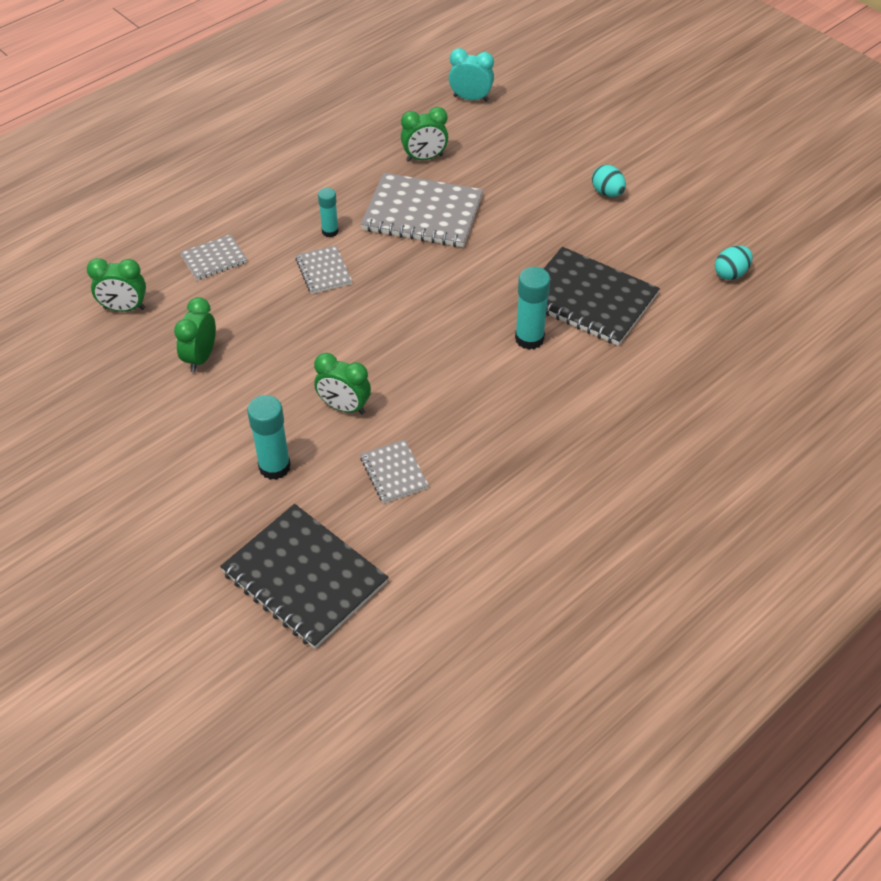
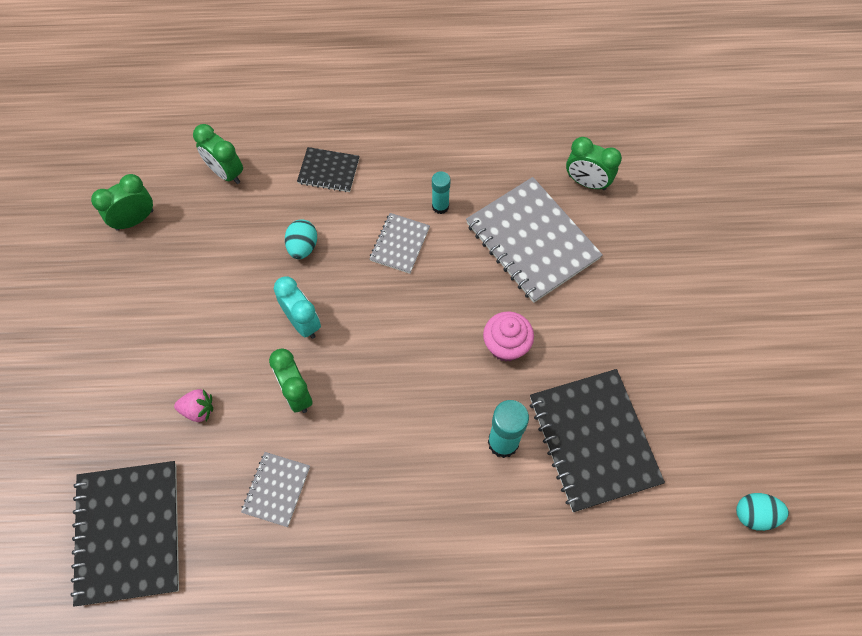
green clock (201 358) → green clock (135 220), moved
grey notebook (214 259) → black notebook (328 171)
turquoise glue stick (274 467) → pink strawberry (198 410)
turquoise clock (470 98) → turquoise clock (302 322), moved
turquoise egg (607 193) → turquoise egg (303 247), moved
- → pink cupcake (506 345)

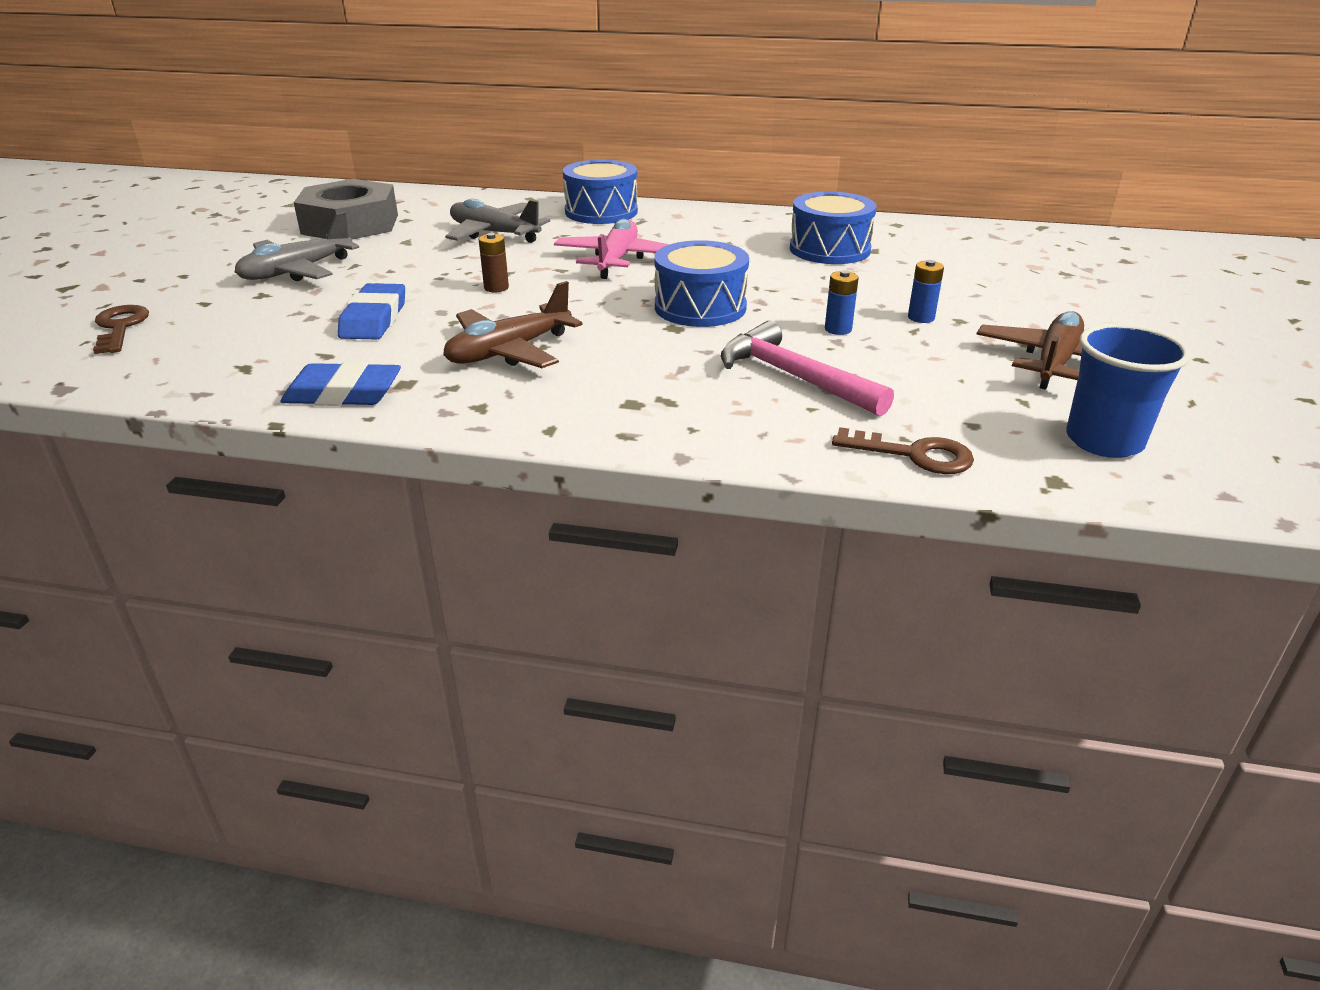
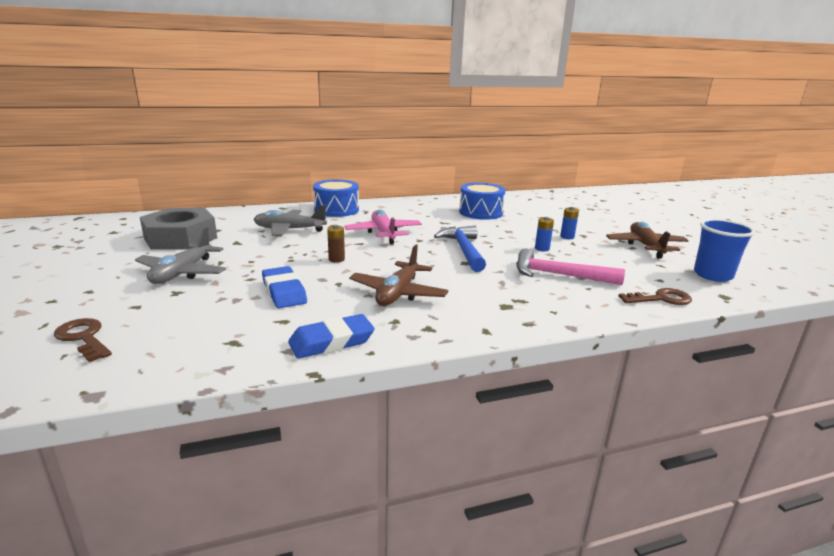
blue drum (700 307) → blue hammer (463 250)

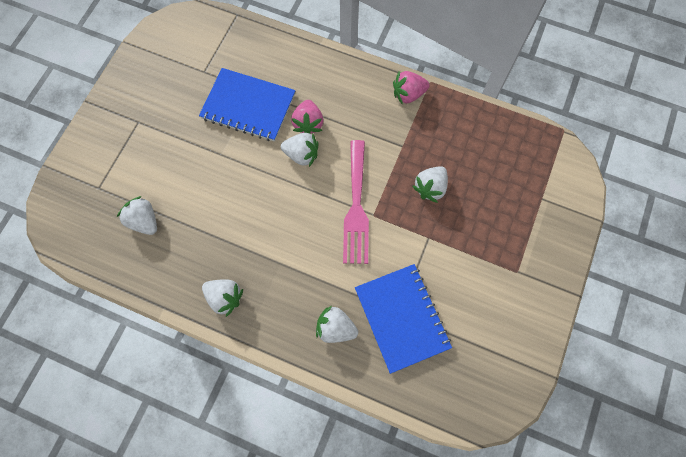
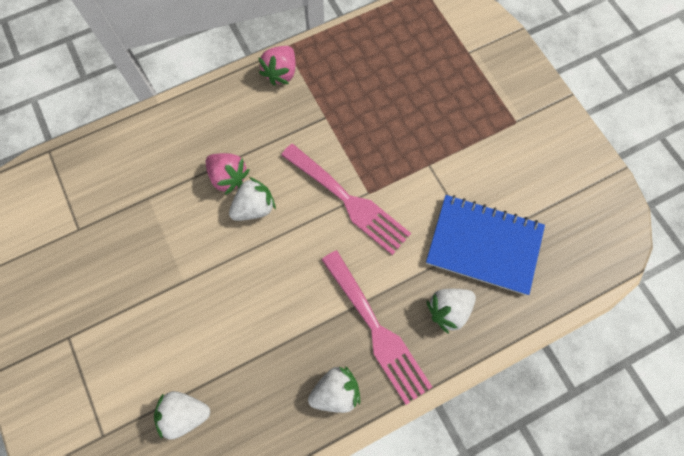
blue notebook (248 106) → -
white strawberry (430 188) → -
- → pink fork (377 331)

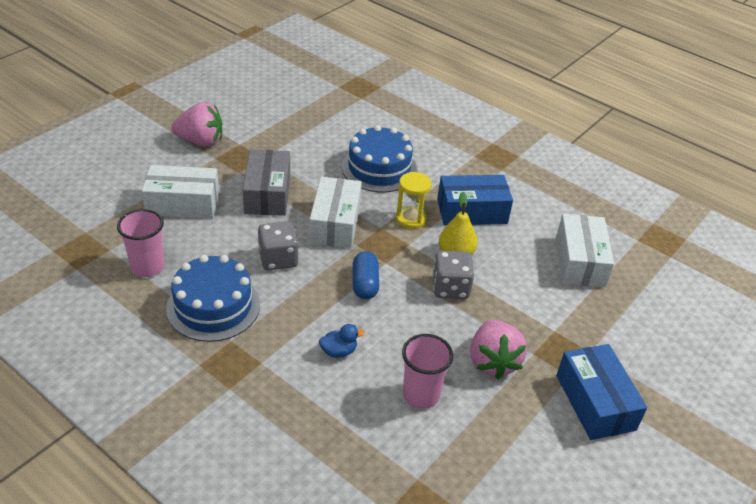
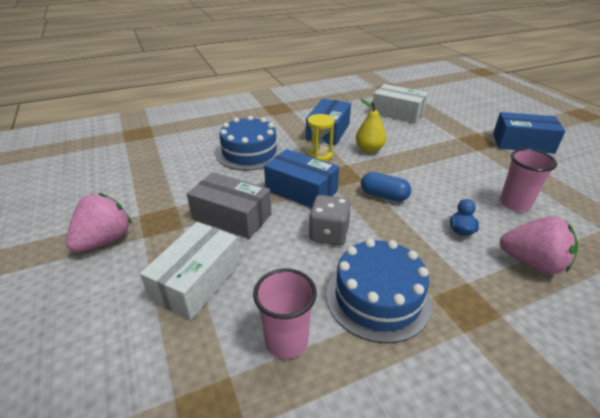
white box (335 223) → blue box (301 190)
grey dice (450 288) → -
pink strawberry (492 362) → pink strawberry (532 262), moved

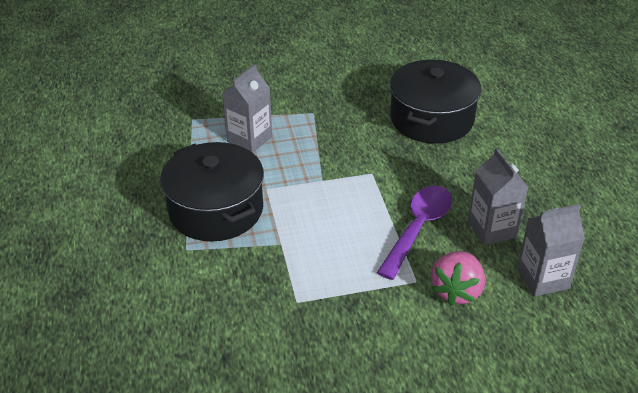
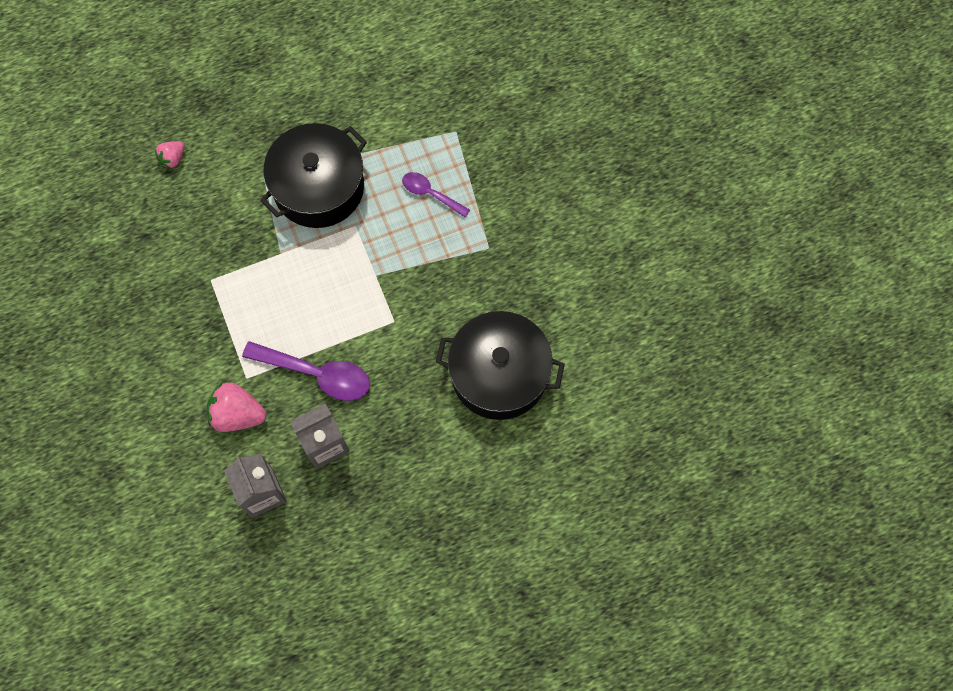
grey carton (249 139) → purple spoon (430 194)
- → pink strawberry (173 159)

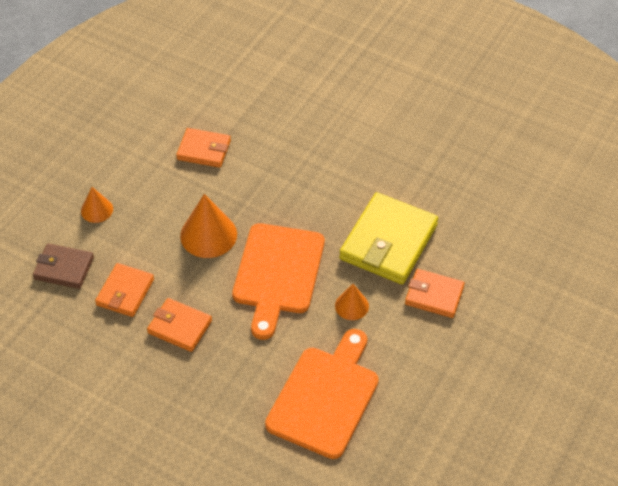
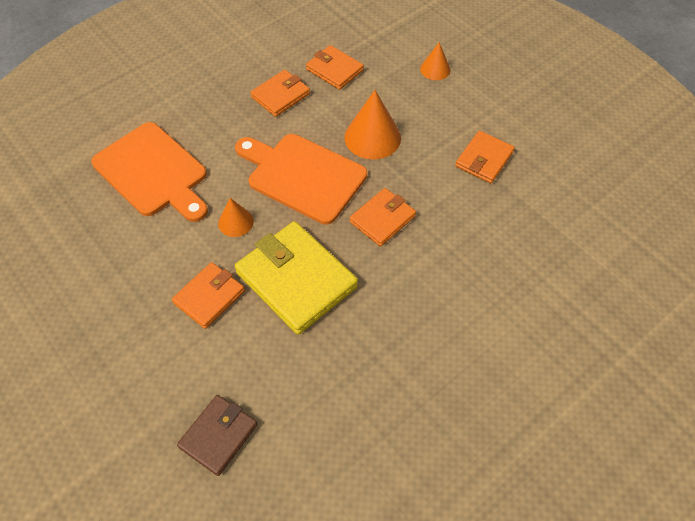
brown wallet (64 268) → brown wallet (218 436), moved
- → orange wallet (382 219)

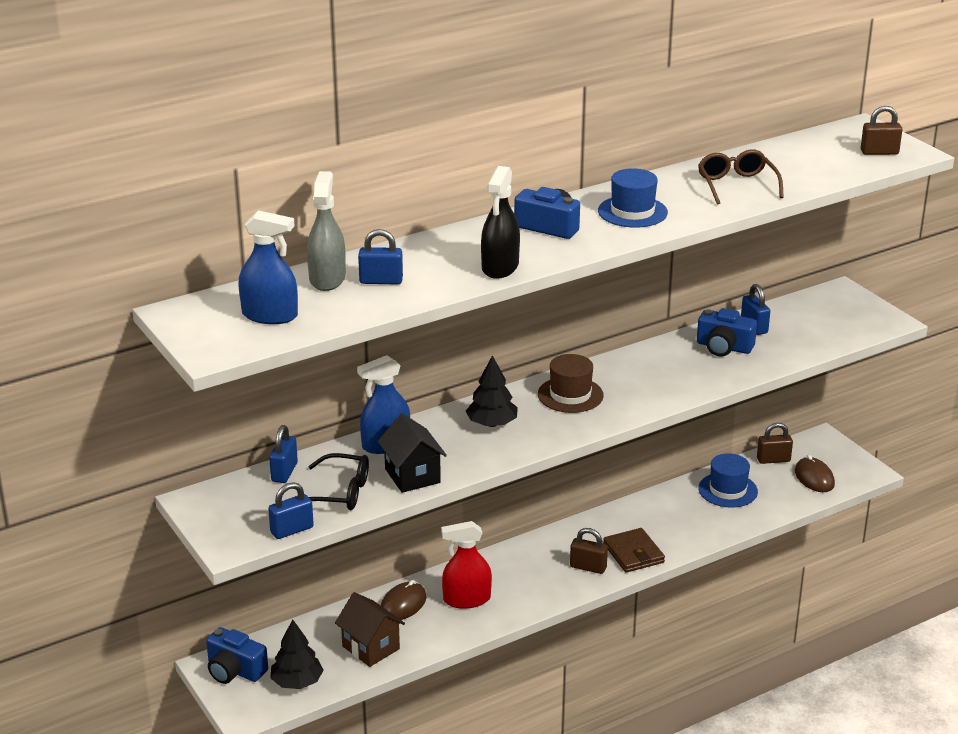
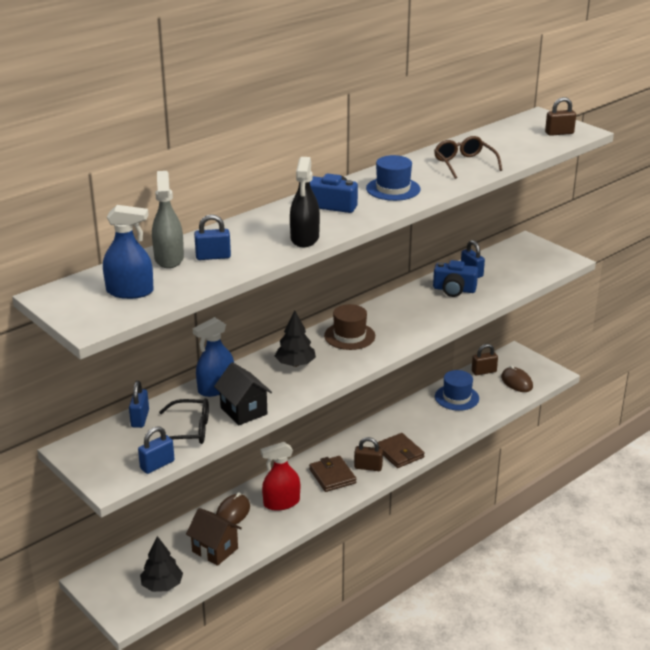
blue camera (235 670) → -
- → brown wallet (332 476)

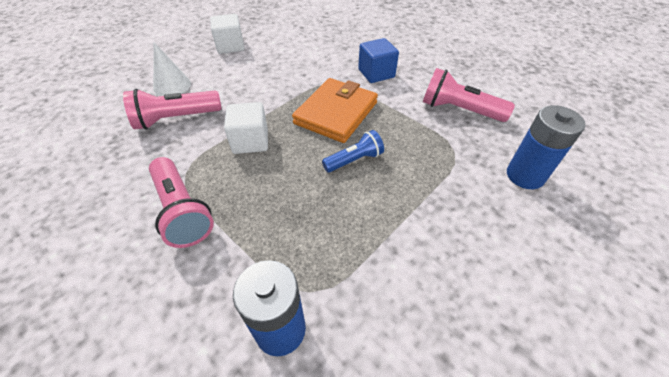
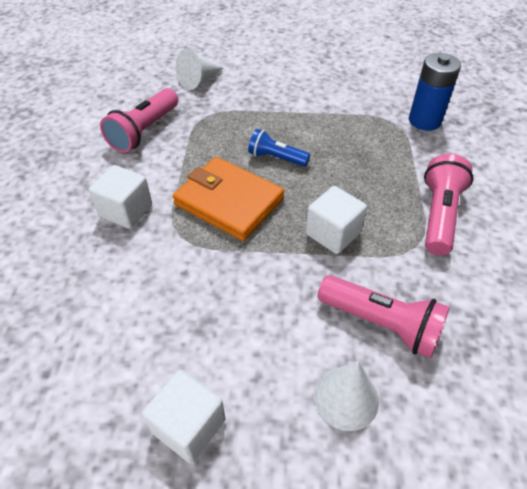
orange wallet (336 113) → orange wallet (229 201), 45 degrees clockwise
blue cube (376 73) → white cube (126 210)
pink flashlight (459 110) → pink flashlight (144 131), 45 degrees clockwise
blue battery (525 175) → white cone (199 81)

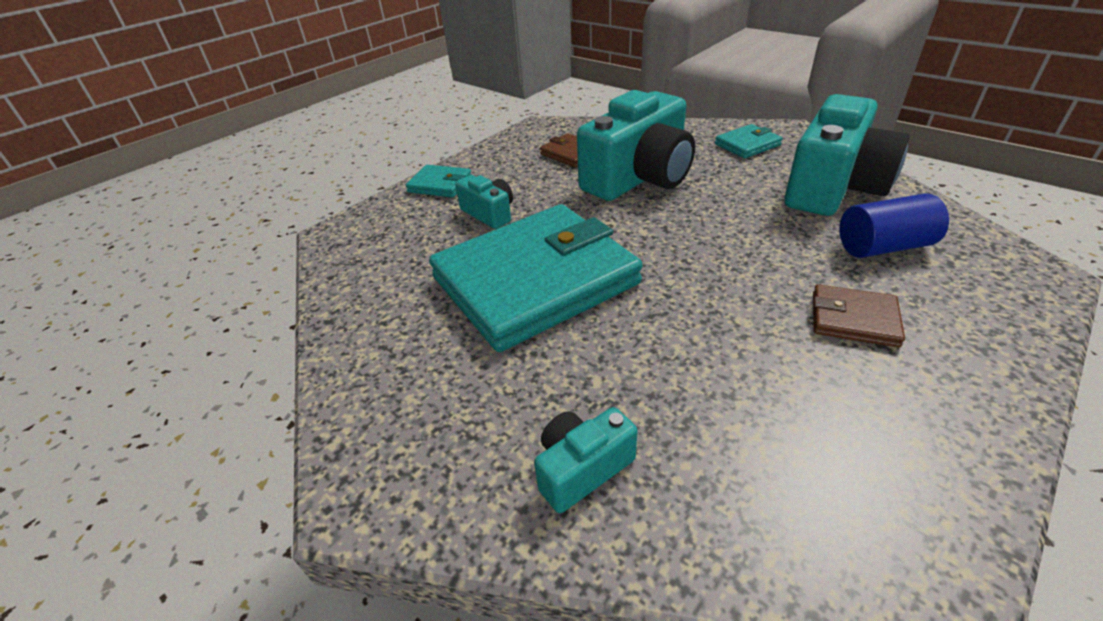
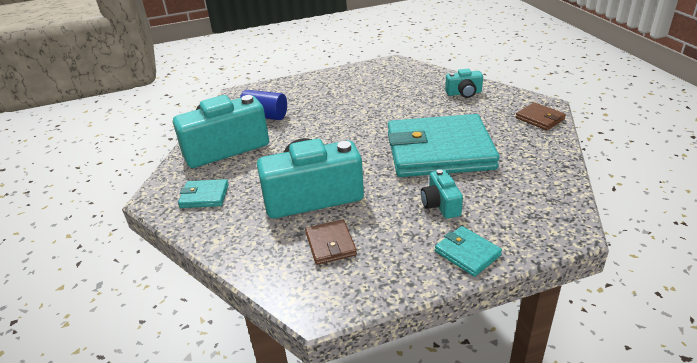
brown wallet (853 319) → brown wallet (539 118), moved

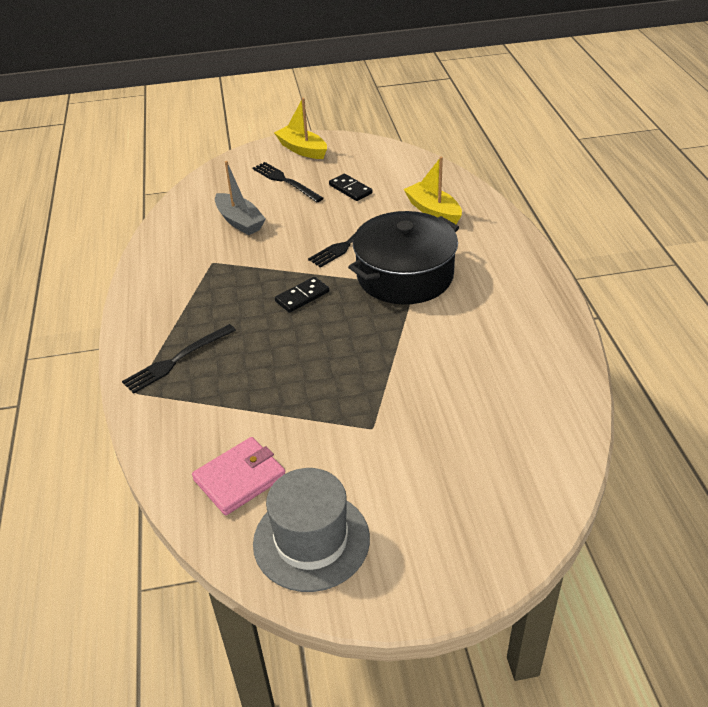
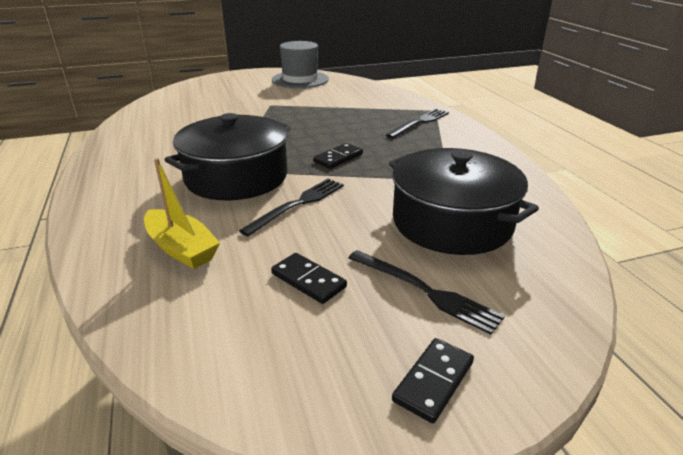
pink wallet (239 478) → -
grey boat (239 221) → black pot (451 222)
yellow boat (302 149) → black domino (433 381)

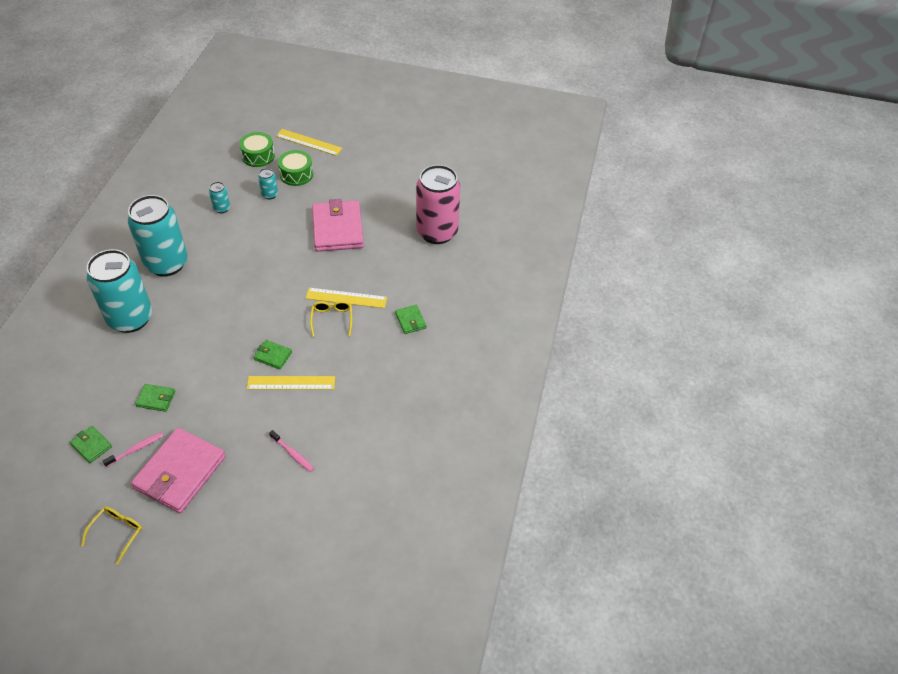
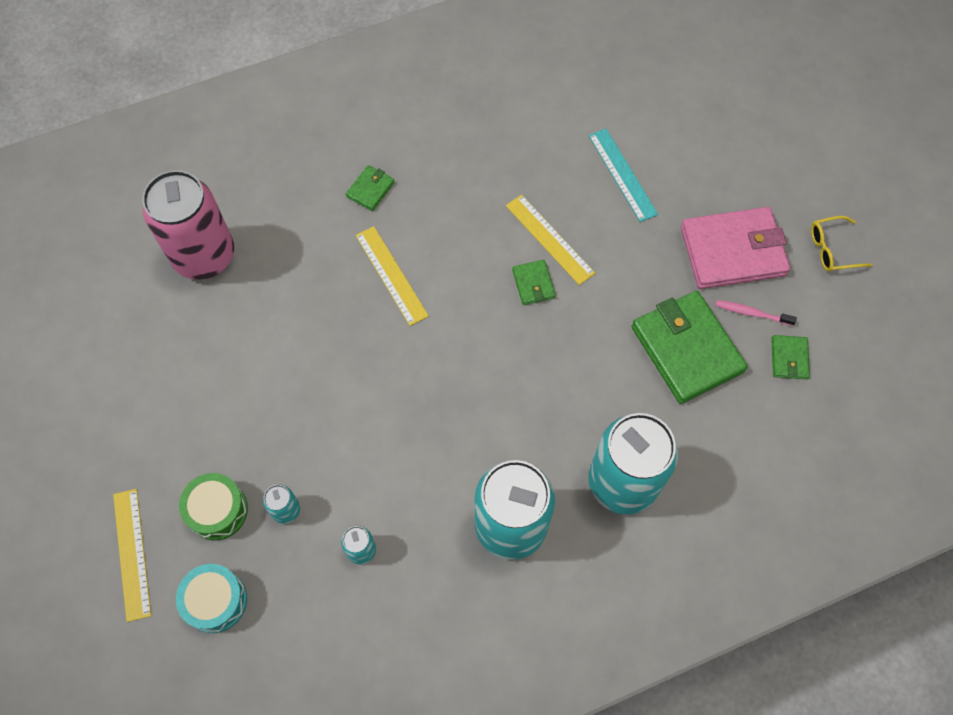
green wallet (156 399) → green wallet (686 349), x2.20
green drum (258 156) → turquoise drum (216 601)
pink toothbrush (292 454) → turquoise ruler (622 174)
yellow glasses (332 320) → -
pink wallet (338 229) → -

